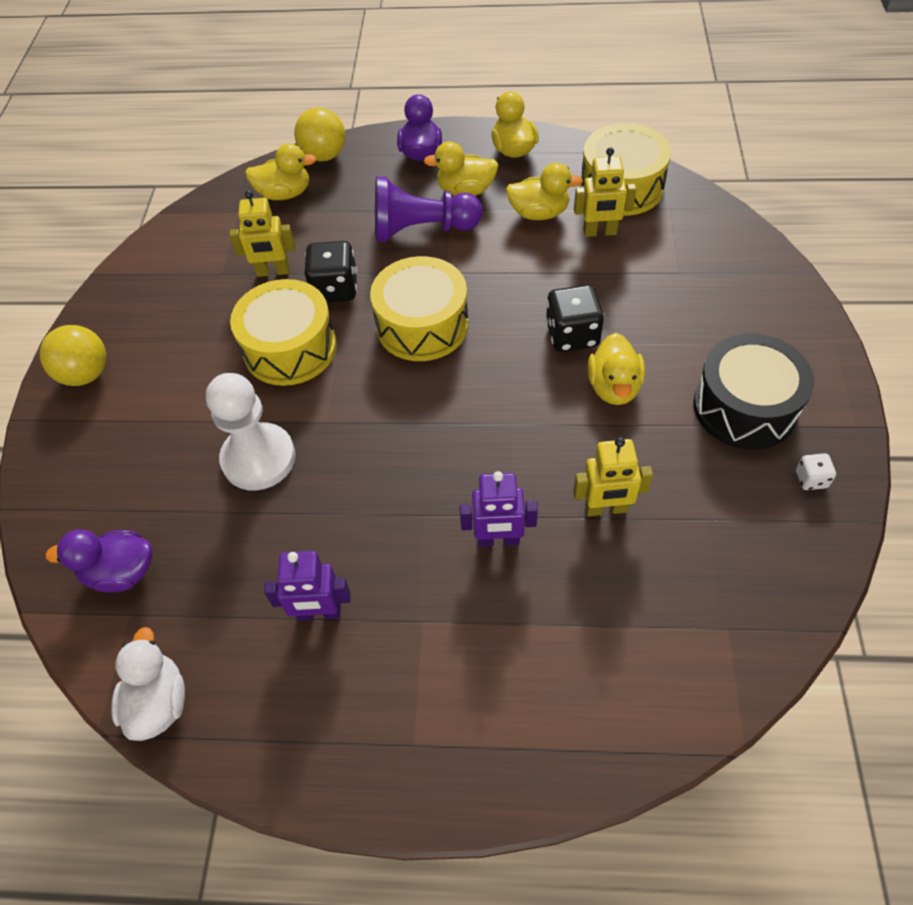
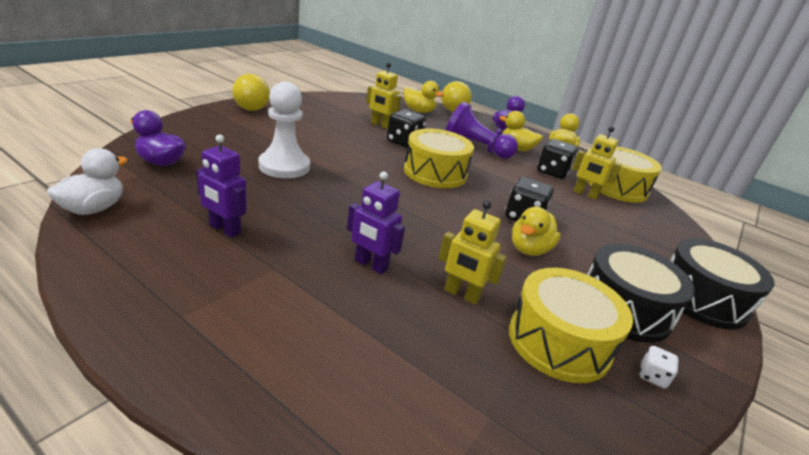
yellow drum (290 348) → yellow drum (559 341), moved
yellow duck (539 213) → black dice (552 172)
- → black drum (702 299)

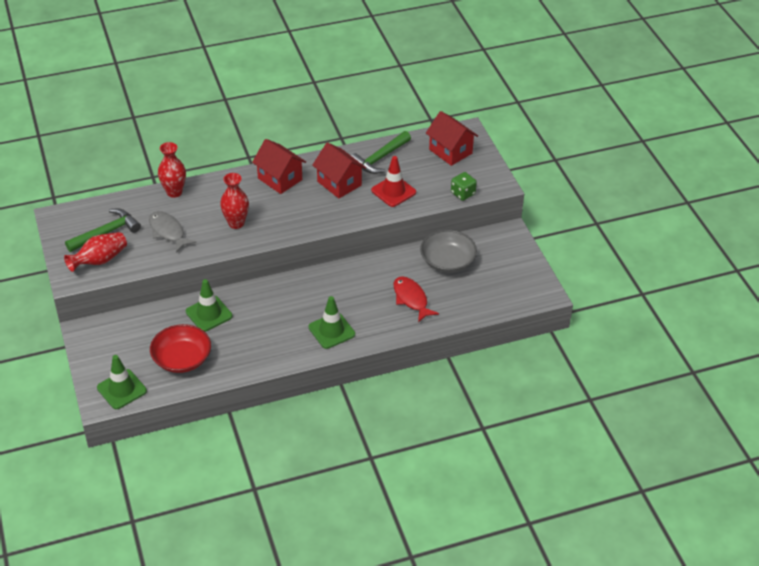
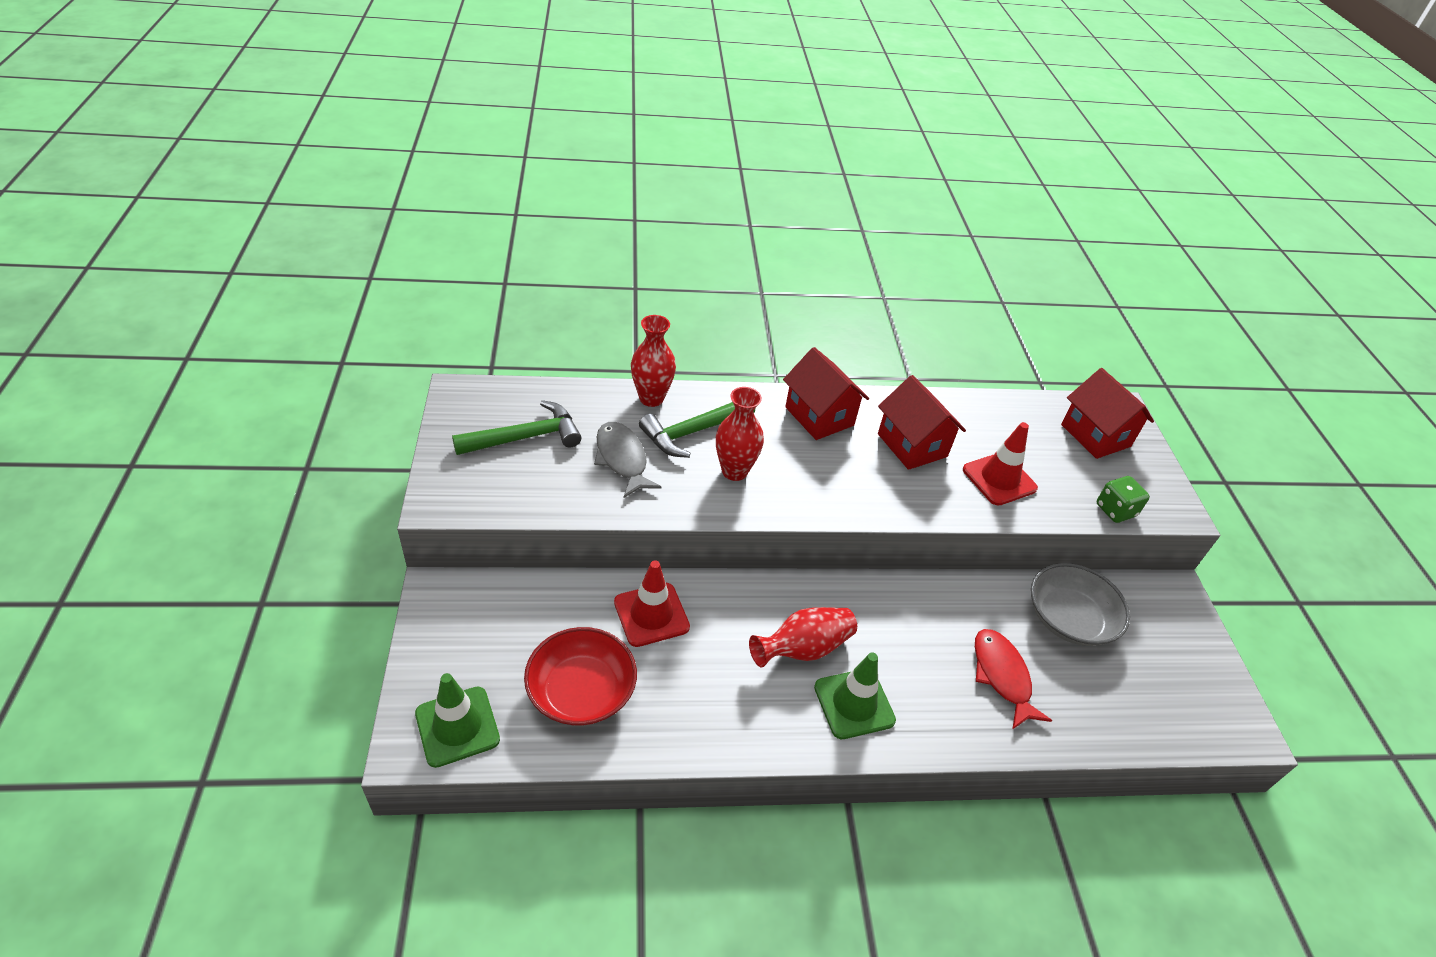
red vase (100 260) → red vase (803 649), moved
green traffic cone (209 314) → red traffic cone (651 614)
green hammer (380 158) → green hammer (693 432), moved

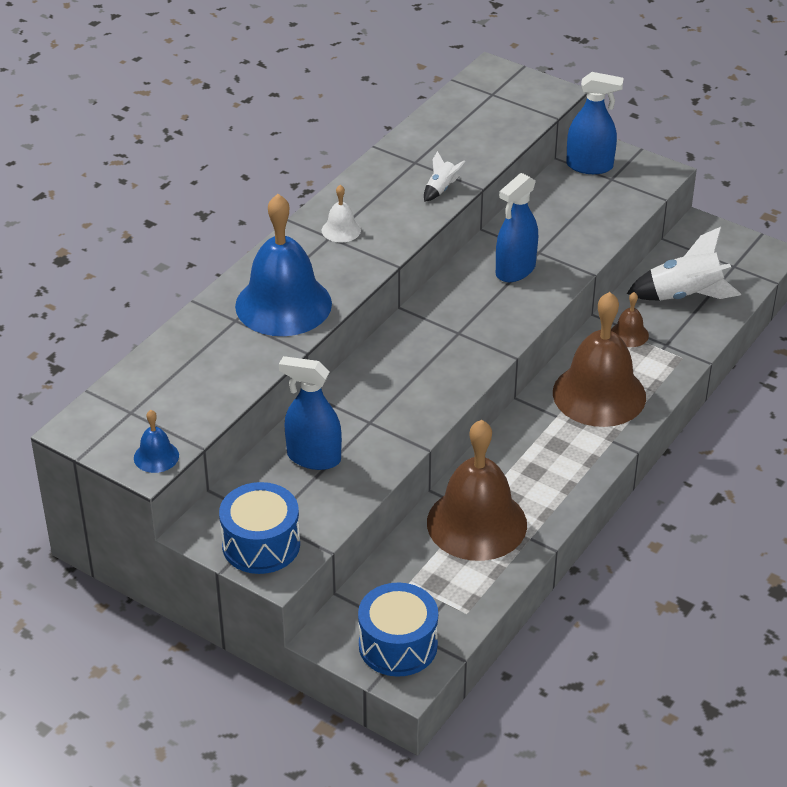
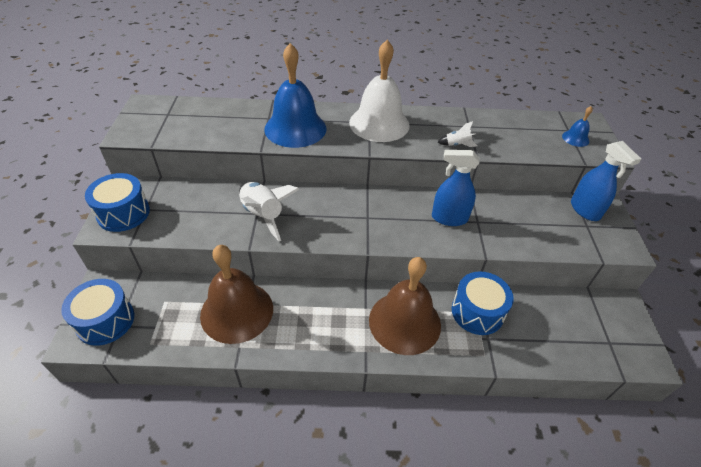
blue bell (156 456) → blue bell (575 138), moved
blue spray bottle (313 457) → -
white bell (341 230) → white bell (379 123), x2.33
brown bell (629 334) → blue drum (477 312)
white rocket (684 295) → white rocket (263 215), moved

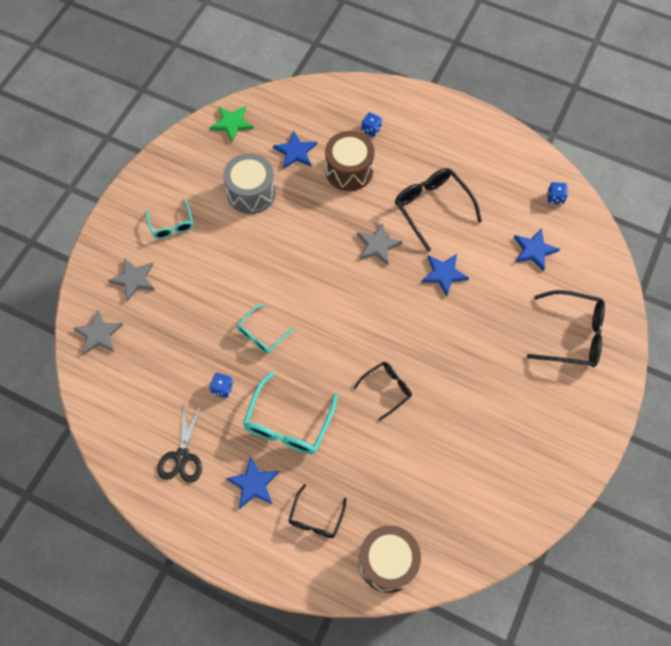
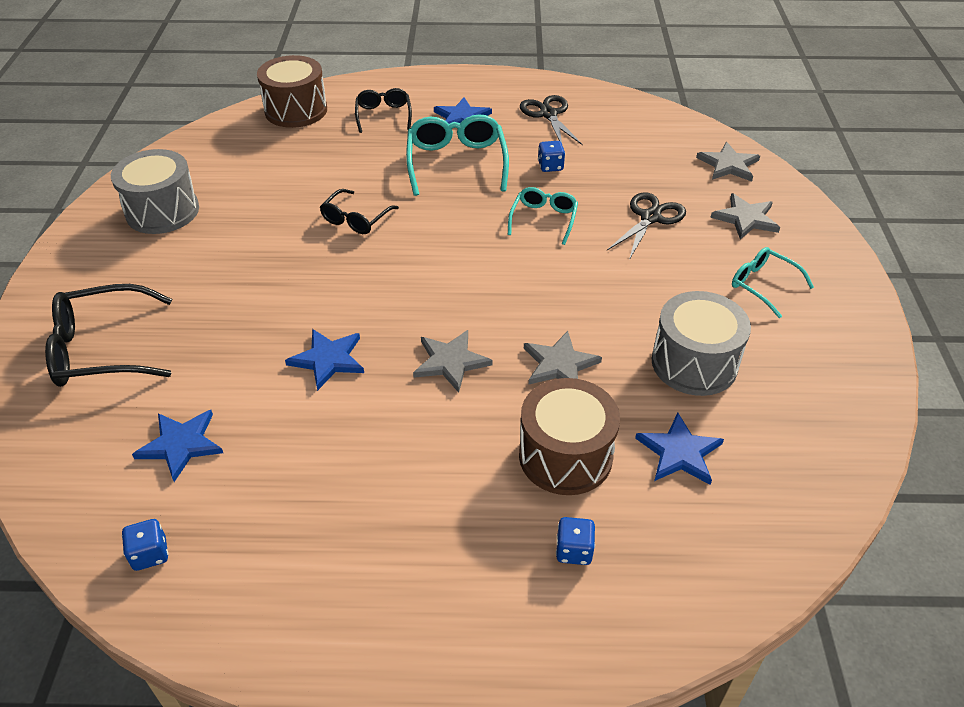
green star (232 123) → -
black glasses (432 208) → -
- → grey drum (162 211)
- → grey star (559 364)
- → black scissors (650 218)

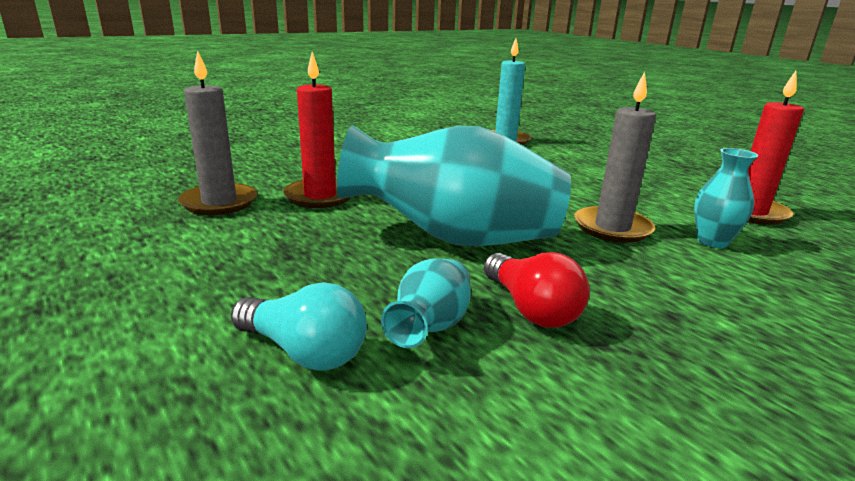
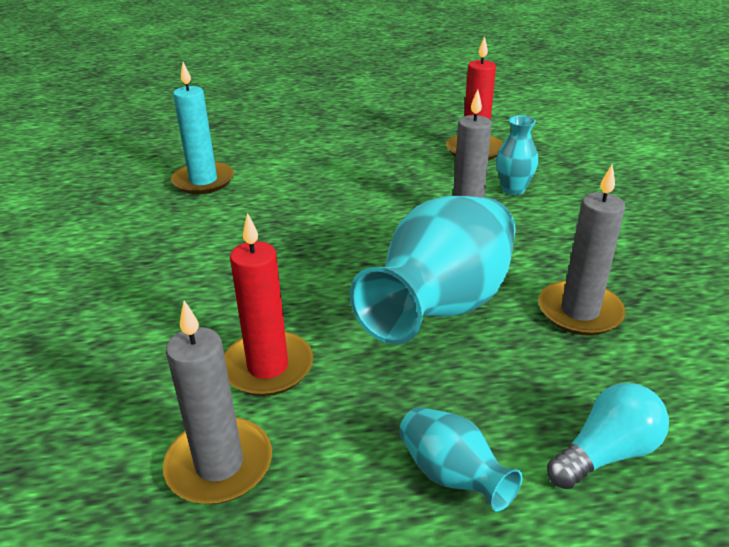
turquoise vase (430 327) → turquoise vase (452 475), moved
red light bulb (531 309) → grey candle (579 312)

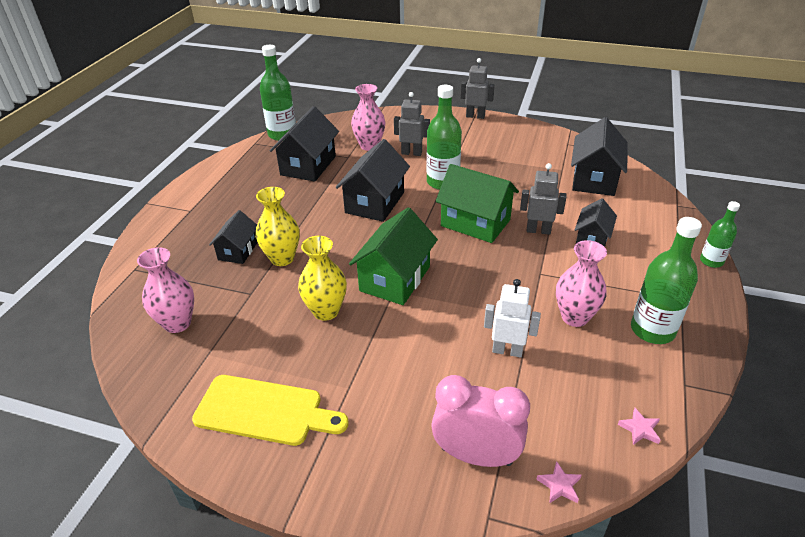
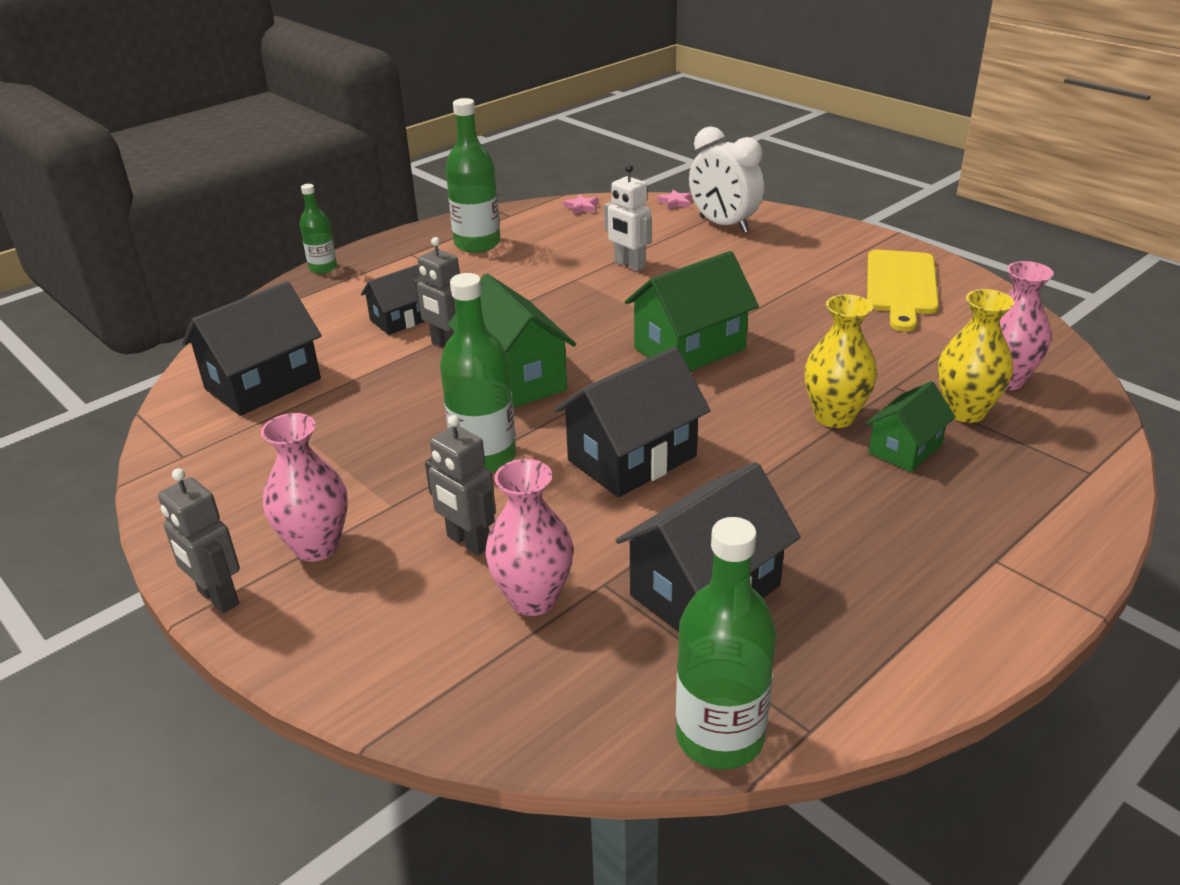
yellow cutting board (264 411) → yellow cutting board (901 286), 120 degrees counterclockwise
black house (238 251) → green house (905 449)
yellow vase (326 311) → yellow vase (965 411), moved
pink clock (476 456) → white clock (723 225)
pink vase (574 317) → pink vase (316 546), moved

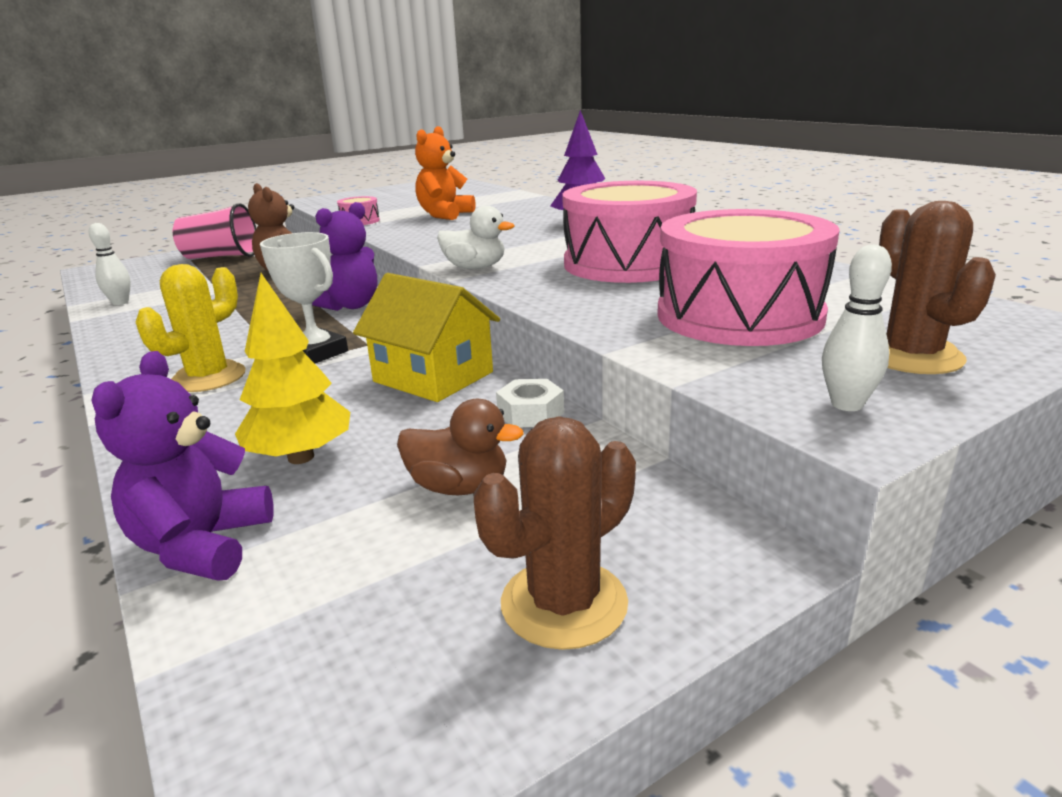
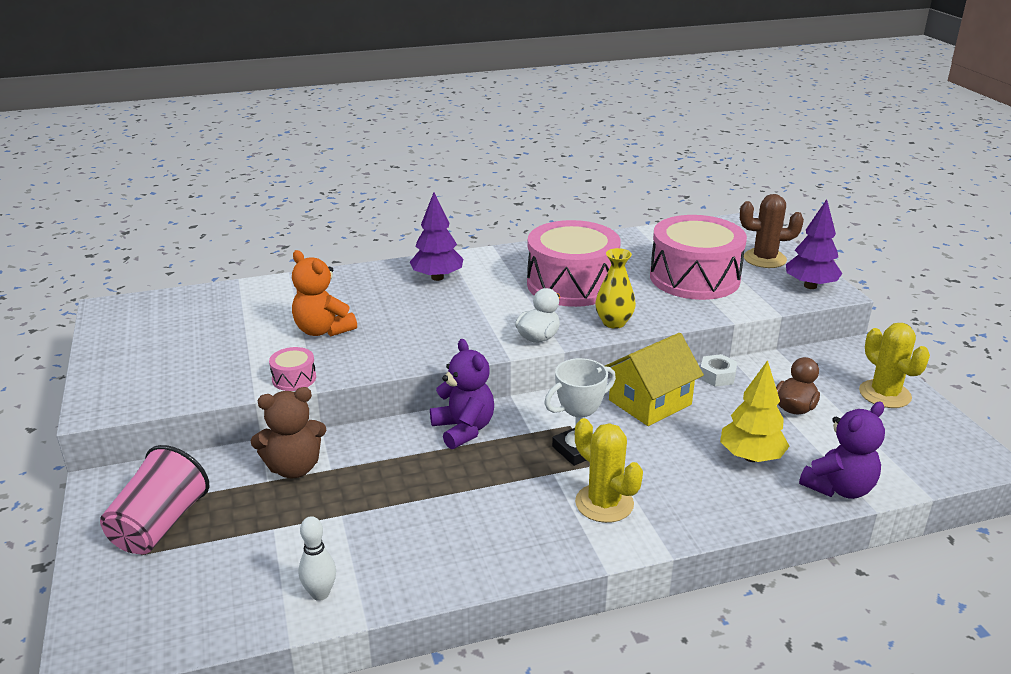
purple teddy bear (202 546) → purple teddy bear (839 488), 60 degrees counterclockwise
brown cactus (564 603) → yellow cactus (884 394)
white bowling pin (846 404) → purple tree (810 286)
- → yellow vase (614 323)

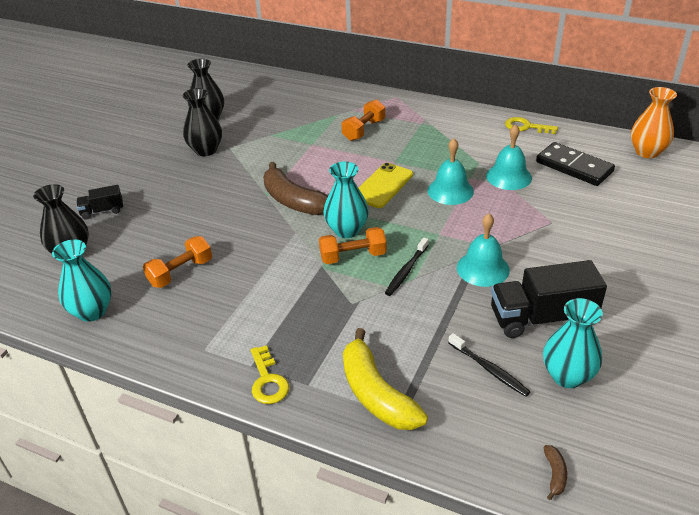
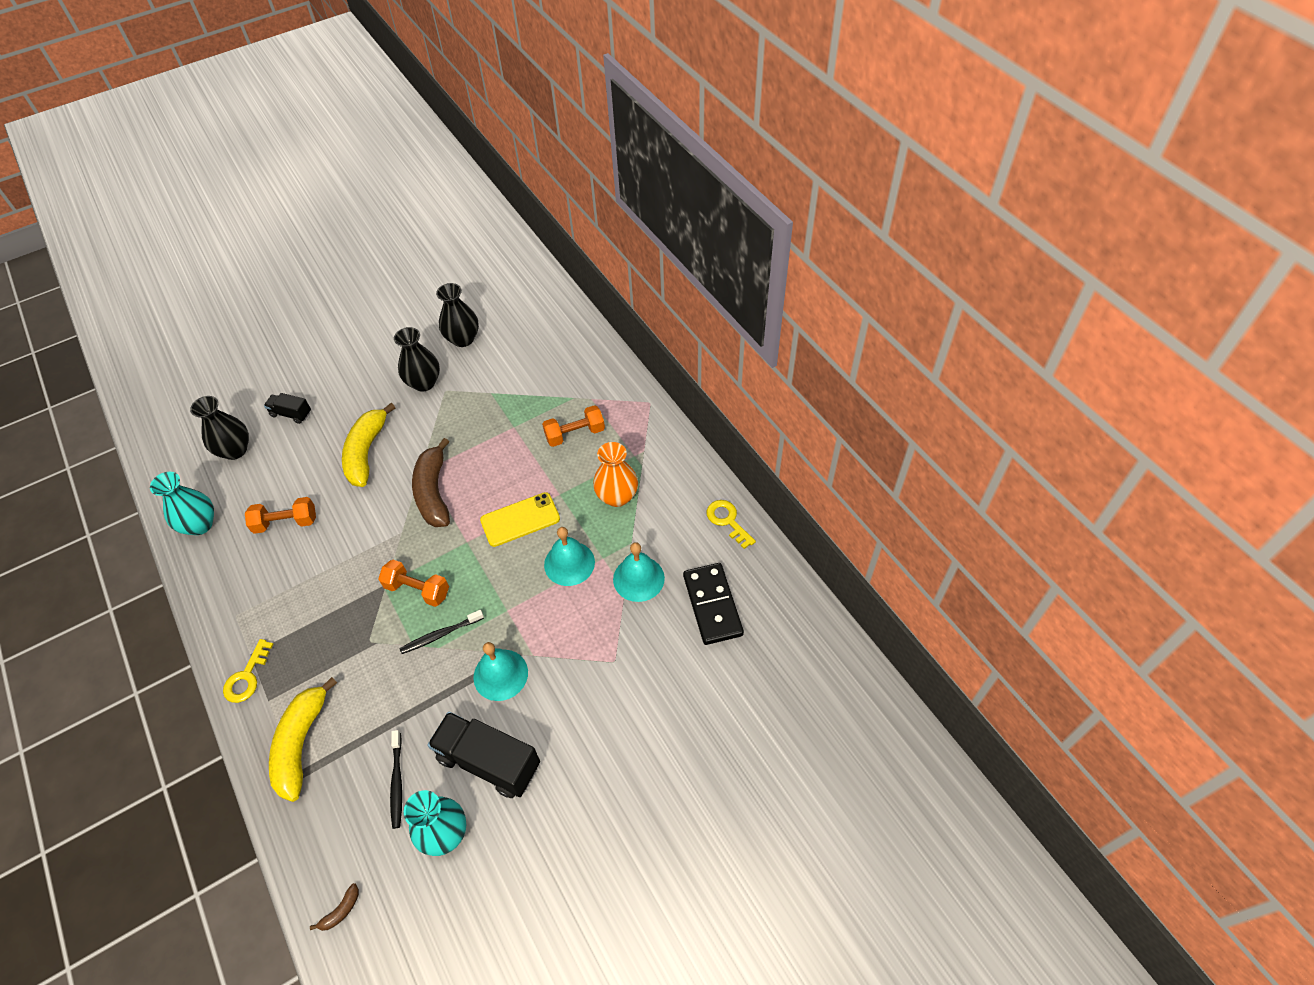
turquoise vase (347 230) → -
orange vase (647 152) → orange vase (617 496), moved
- → yellow banana (366 452)

